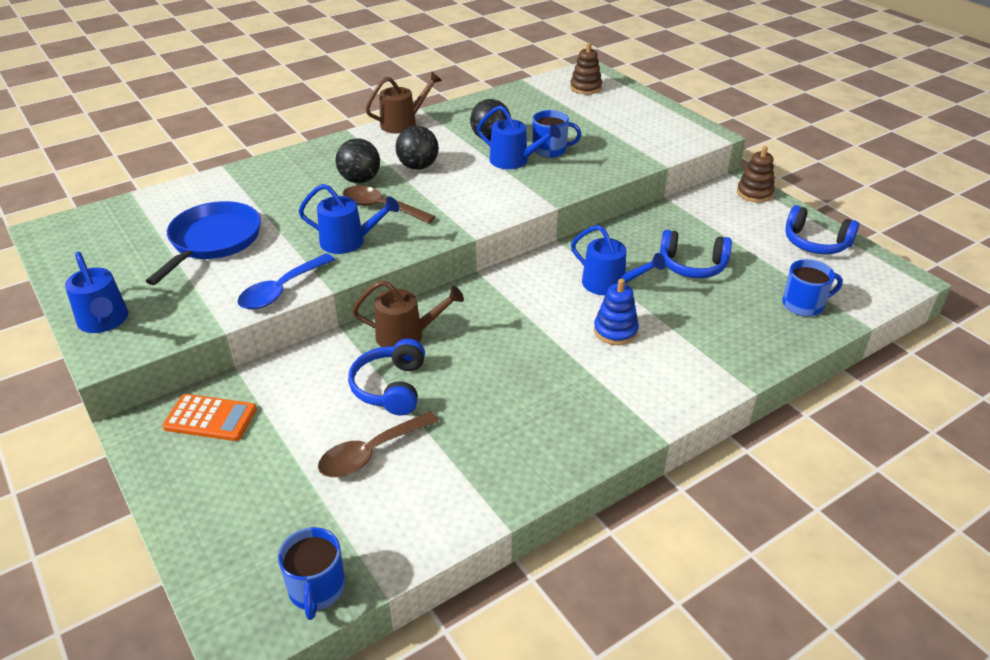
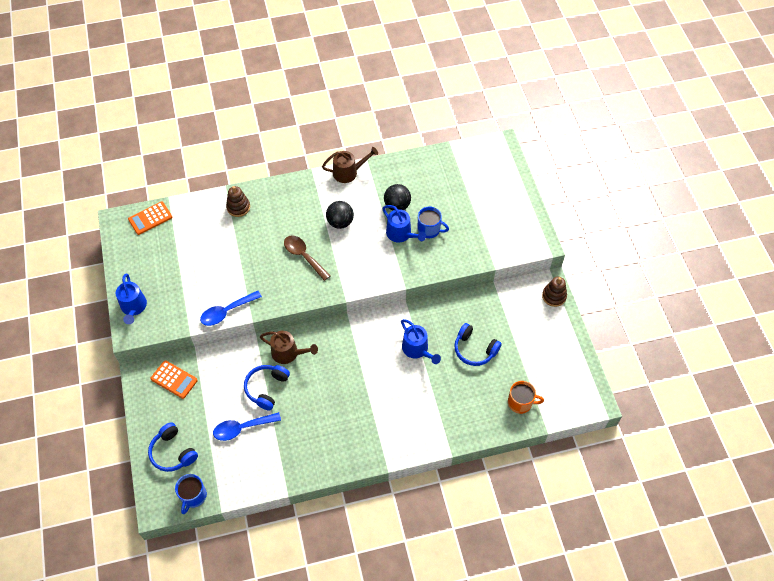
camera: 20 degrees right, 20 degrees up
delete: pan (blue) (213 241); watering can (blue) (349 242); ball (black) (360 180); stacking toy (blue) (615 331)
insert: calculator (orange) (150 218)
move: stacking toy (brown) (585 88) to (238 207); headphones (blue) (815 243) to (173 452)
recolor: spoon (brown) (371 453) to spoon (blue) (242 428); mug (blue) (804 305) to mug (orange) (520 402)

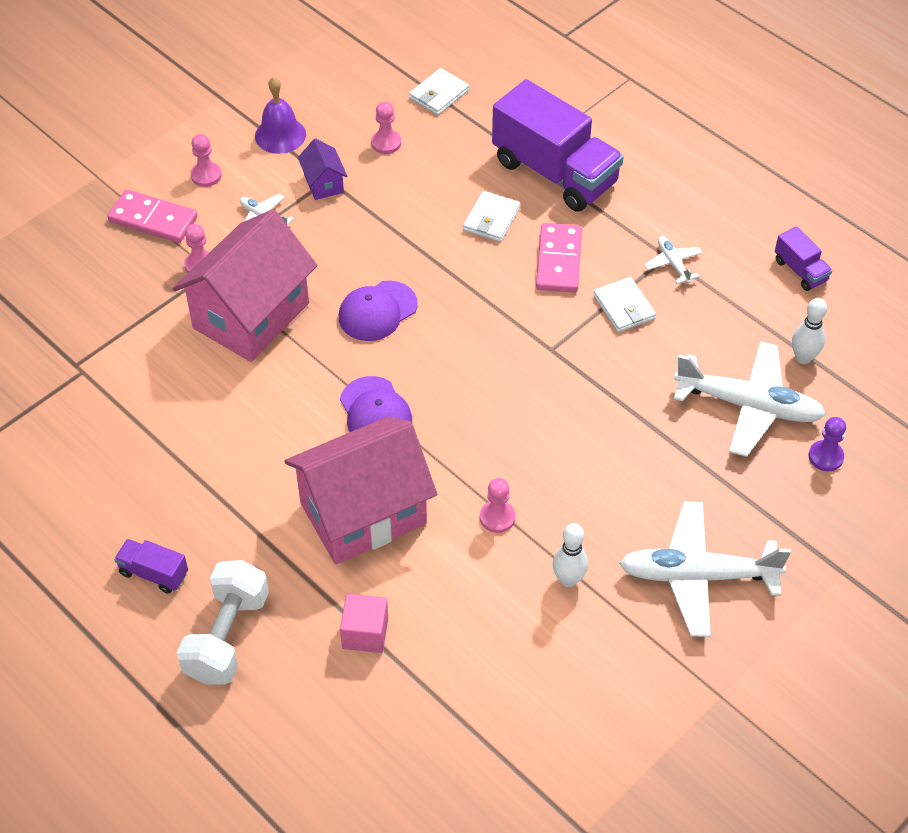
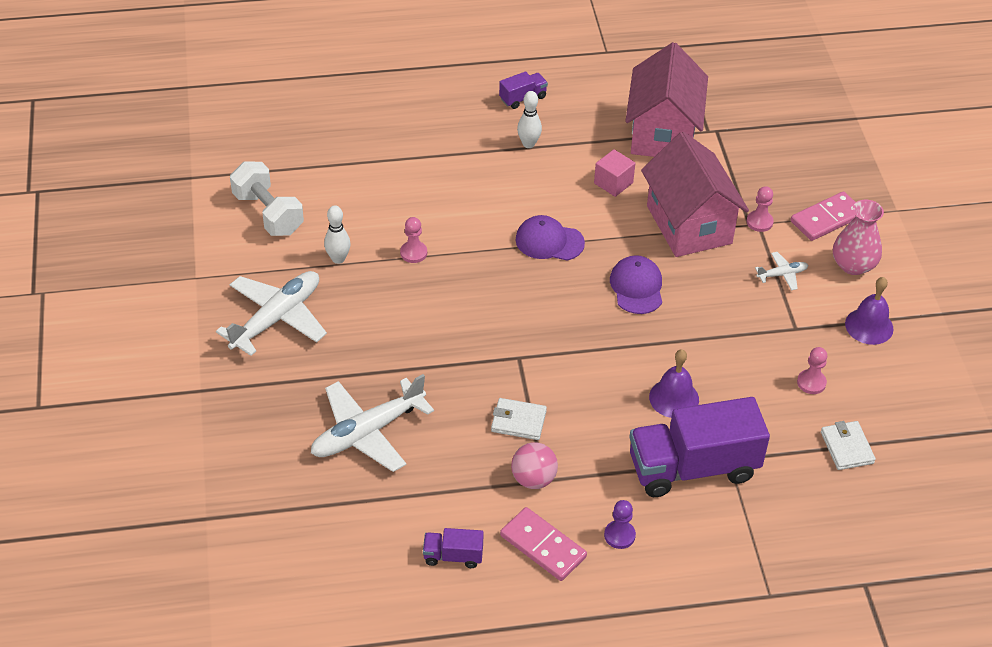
camera: 125 degrees right, 5 degrees down
delete: house (purple) (324 183)
move: dumbbell (white) (227 636) to (268 213); house (pink) (363 514) to (662 133); cube (pink) (365 633) to (613 183); domino (pink) (559 261) to (543 546); bowling pin (white) (803 358) to (528 144); pawn (purple) (825 457) to (619 535)
replace: pawn (pink) (206 175) to vase (pink) (853 265); wallet (white) (491 219) to bell (purple) (674 398); plane (white) (673 263) to ball (pink) (533 479)

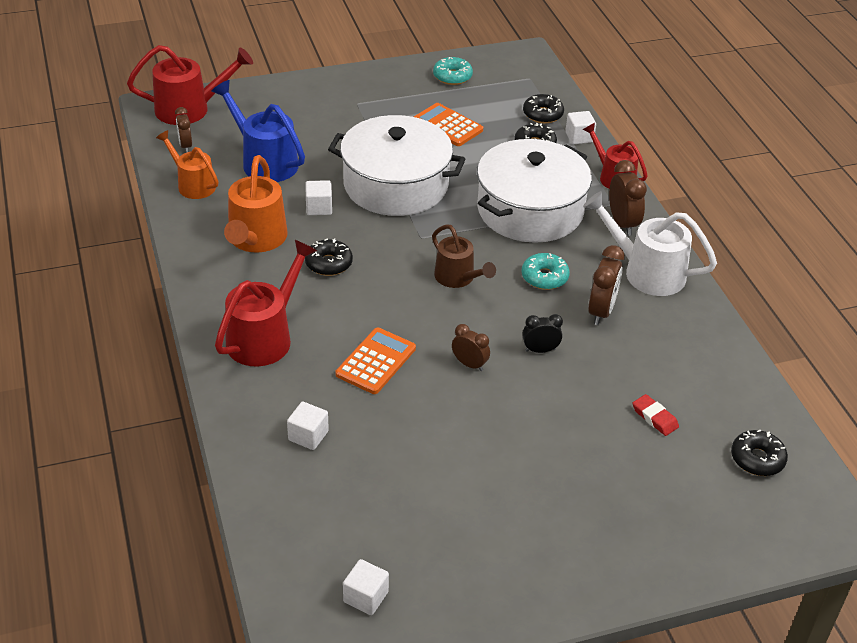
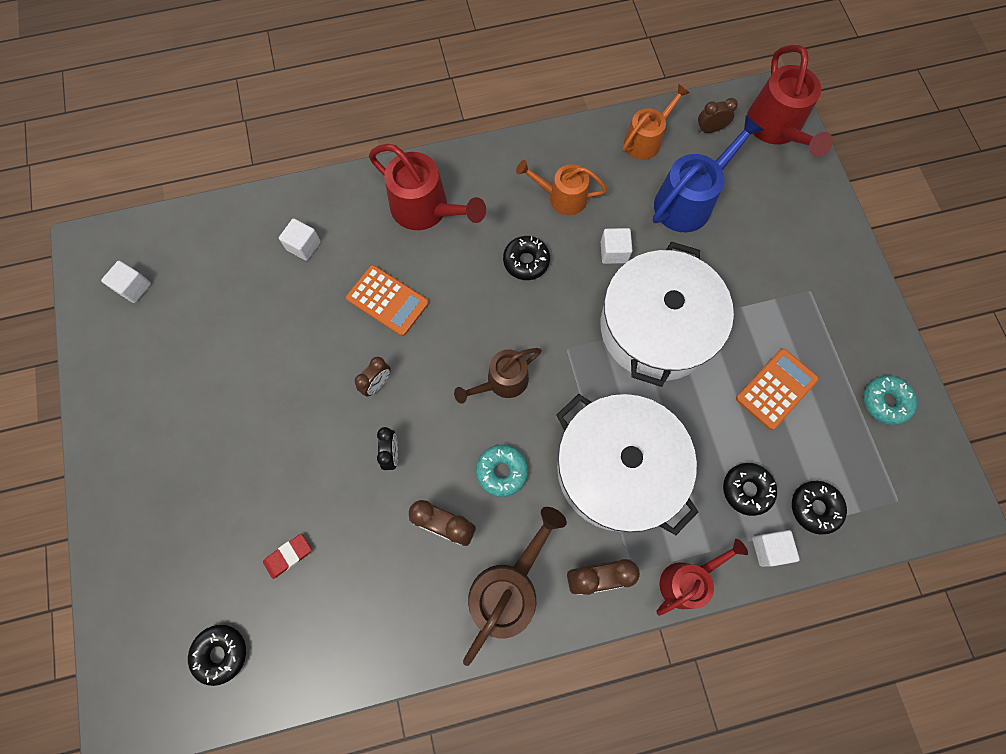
camera: 95 degrees right, 30 degrees up
recolor: watering can (white) (646 272) to watering can (brown) (508 589)
resize: watering can (orange) (255 240) = (561 197) x0.66

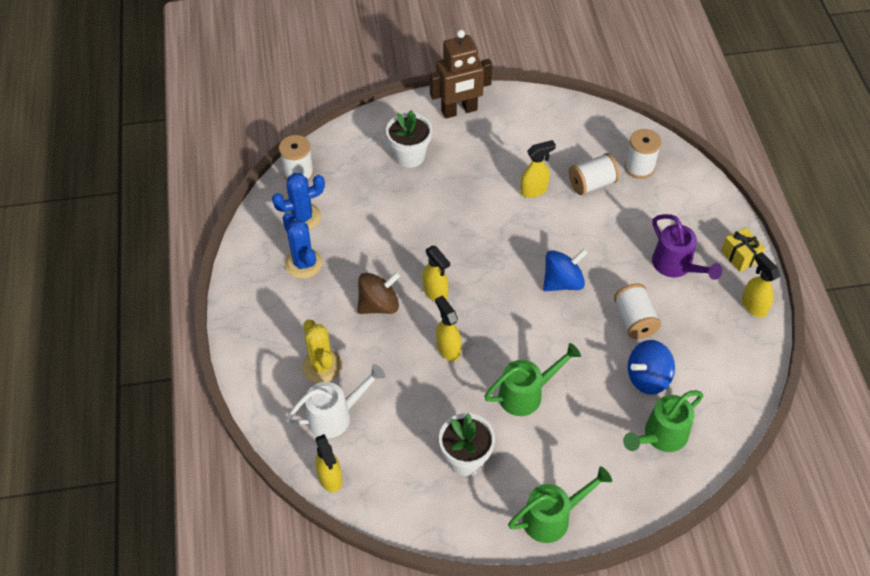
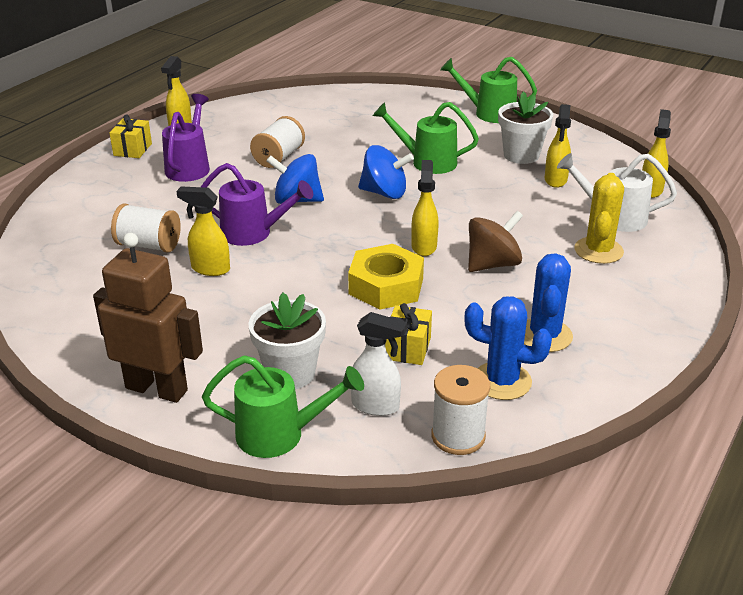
camera: 140 degrees left, 20 degrees down
delete: spool (white) (639 167)
insert: watering can (purple) (253 233); nut (yellow) (386 286); spray bottle (white) (376 406); gift (yellow) (408 348)
move: spray bottle (yellow) (448 348) to (555 180); watering can (green) (661 436) to (280 434); spinning top (blue) (647 378) to (384 193)
rotate: spinning top (brown) (379 305) = (492 264) 135 degrees clockwise

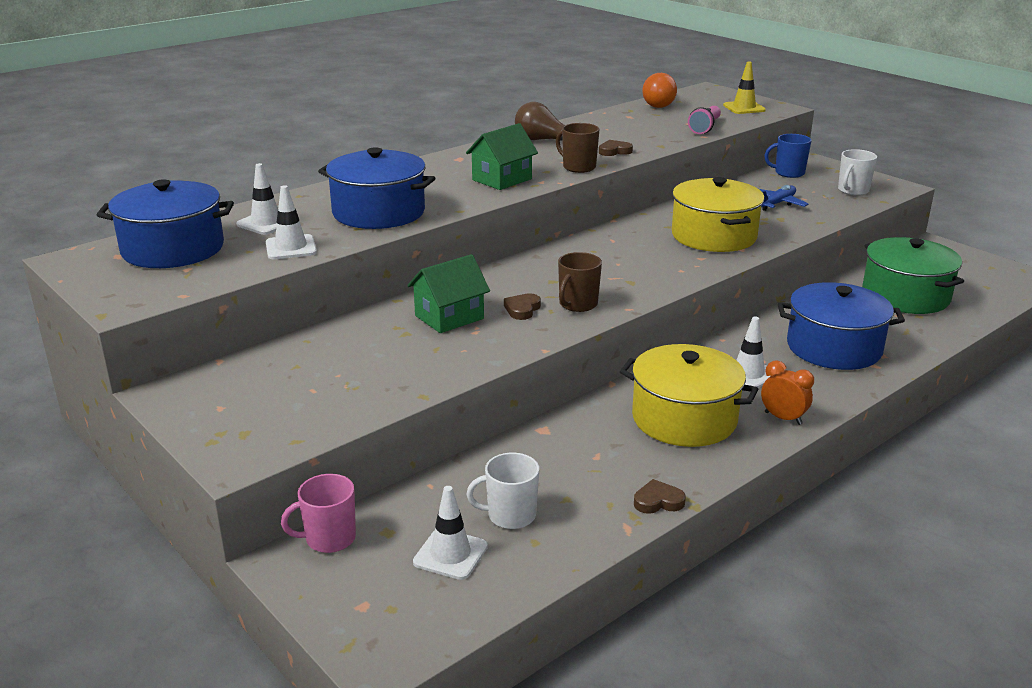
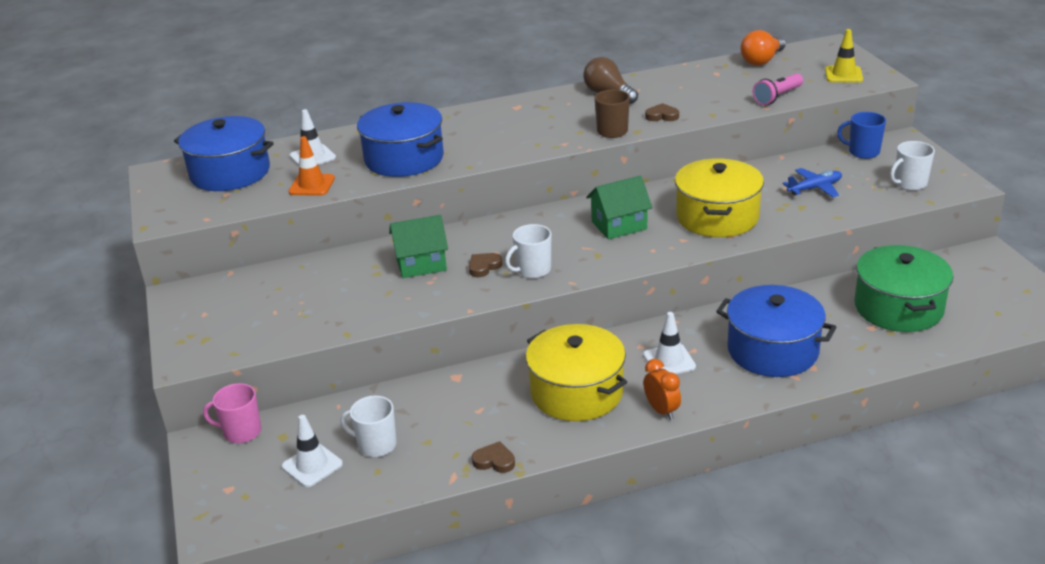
camera: 25 degrees right, 5 degrees up
move: house (green) (502 179) to (619 225)
recolor: traffic cone (white) (291 248) to traffic cone (orange) (312 185); mug (brown) (577 304) to mug (white) (533 270)

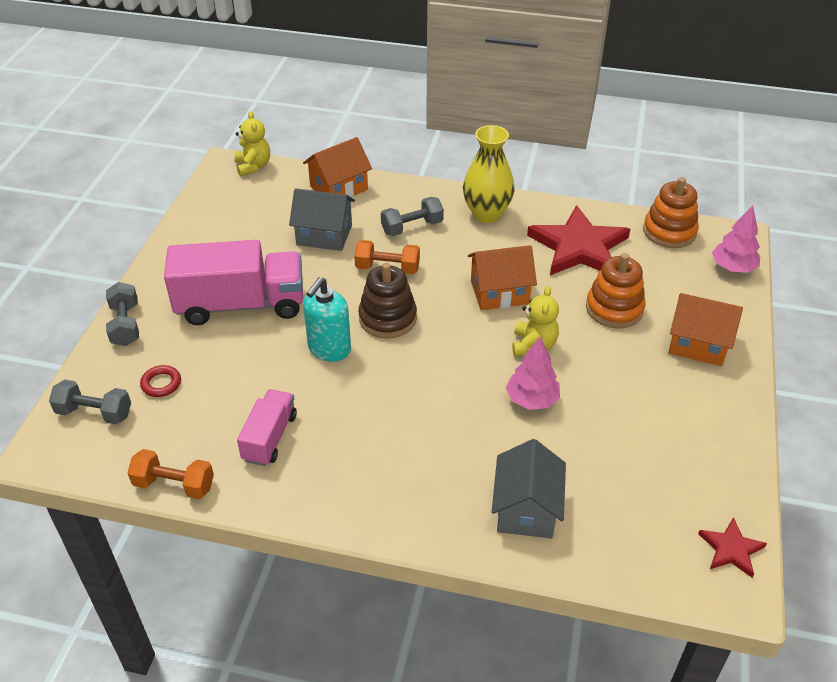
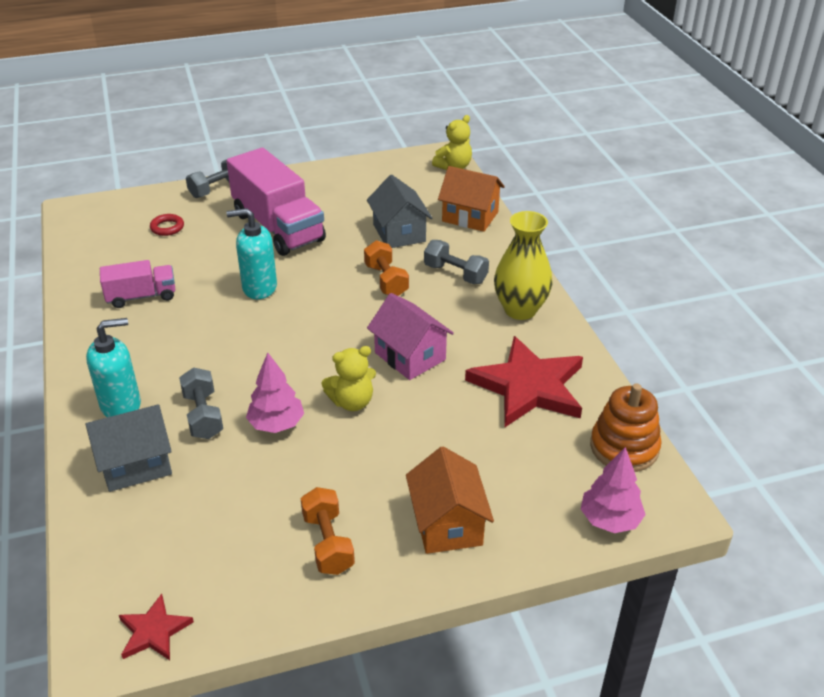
camera: 60 degrees right, 5 degrees down
delete: stacking toy (brown) (387 318); stacking toy (orange) (614 309)
insert: soap dispenser (turquoise) (121 405)
move: dumbbell (grey) (94 413) to (203 415); dumbbell (orange) (174 485) to (328 543)
recolor: house (orange) (499 292) to house (pink) (410 356)

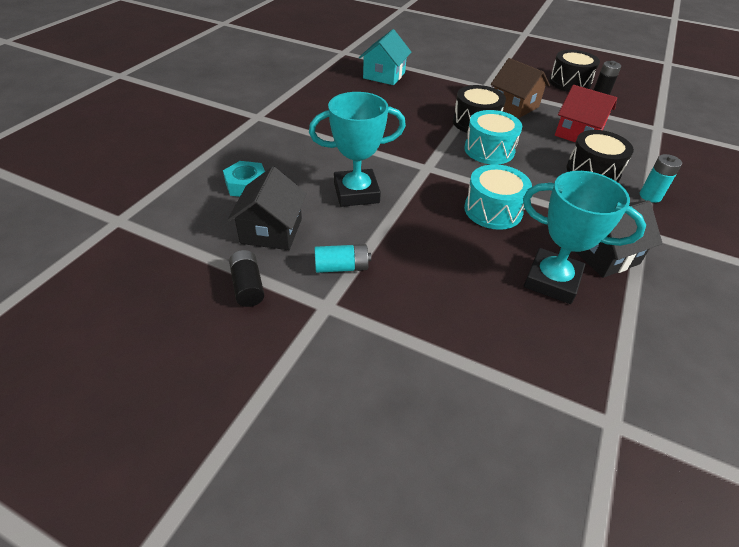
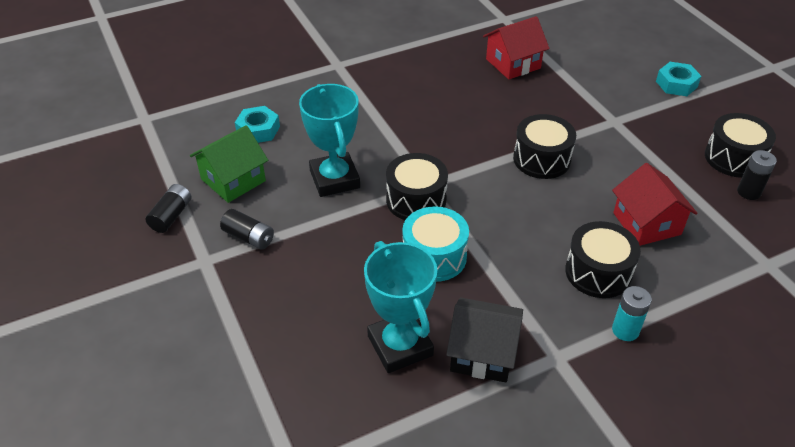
camera: 40 degrees right, 0 degrees up
delete: drum (turquoise) (489 150); house (brown) (514 106)
insert: drum (black) (416 200); nut (turquoise) (676 84)
recolor: house (black) (271 231) to house (green) (233 180); battery (turquoise) (342 267) to battery (black) (249 237); house (turquoise) (384 75) to house (red) (513 63)
rotate: trophy (turquoise) (356 193) = (334 179) 45 degrees clockwise

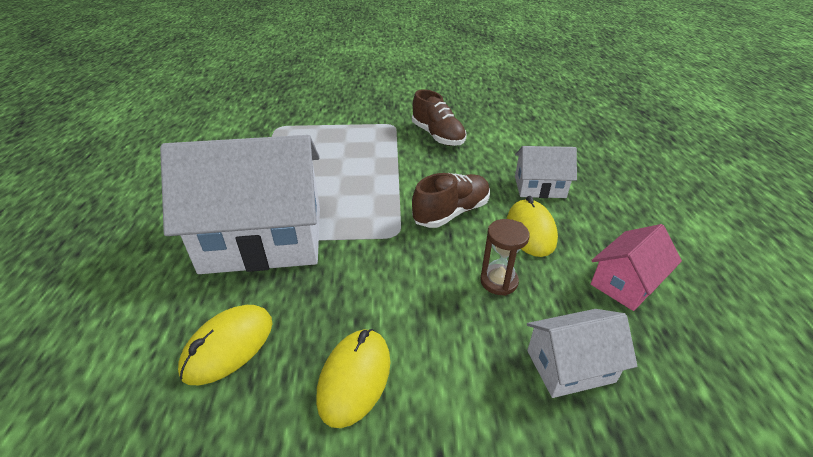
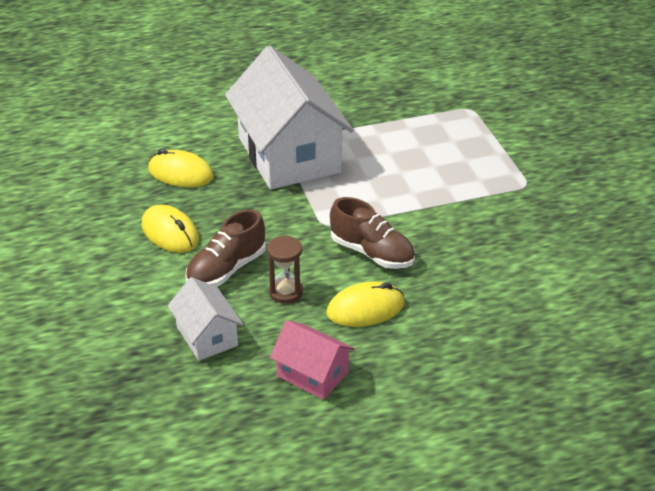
camera: 75 degrees right, 0 degrees up
delete: house (white) (539 187)
move: shoe (brown) (437 136) to (226 269)
rotate: mouse (yellow) (354 378) = (170 233) 45 degrees clockwise

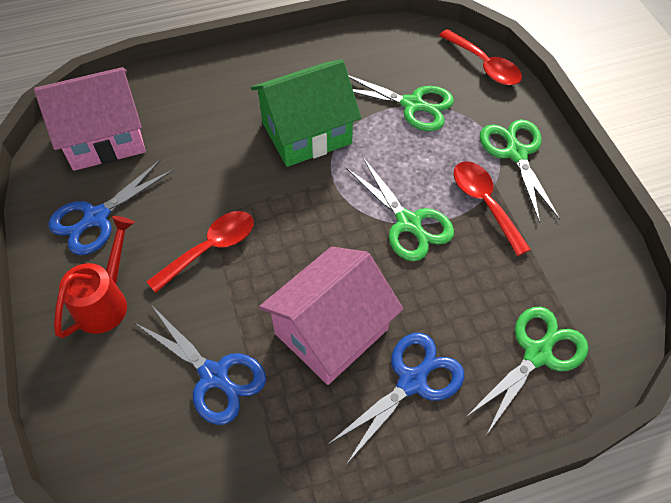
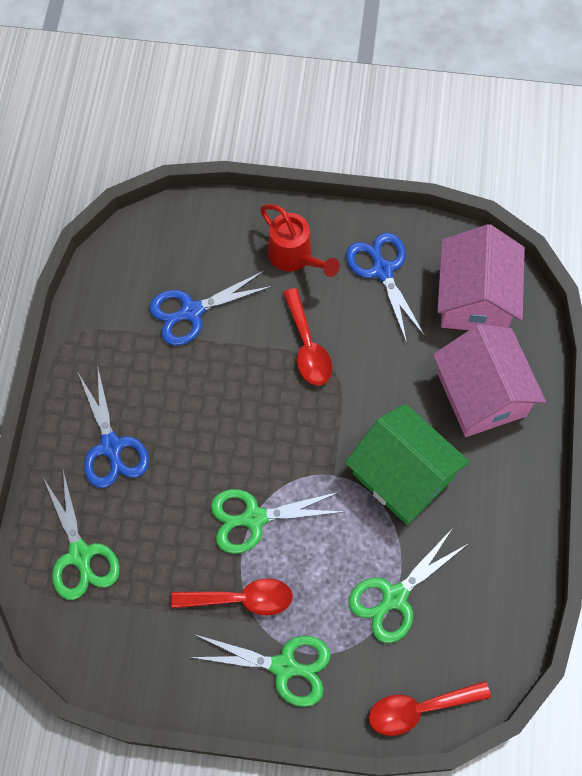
camera: 115 degrees right, 10 degrees up
move: house (pink) (331 331) to (481 394)
rotate: house (green) (306 133) = (402 476) 45 degrees counterclockwise

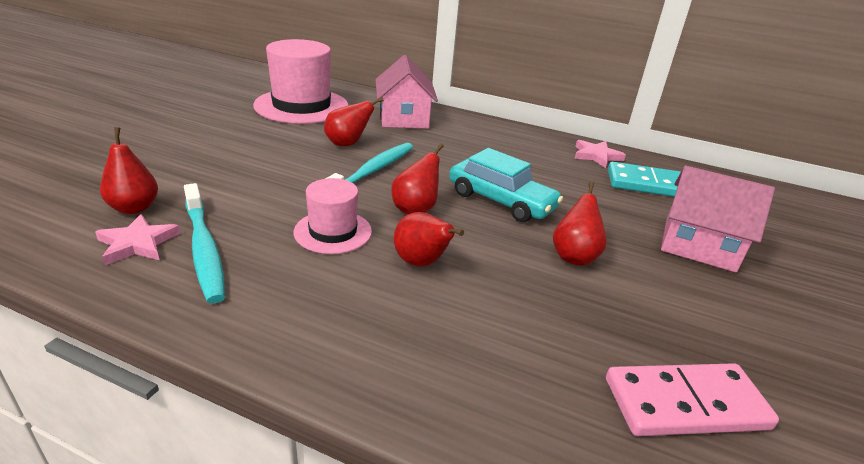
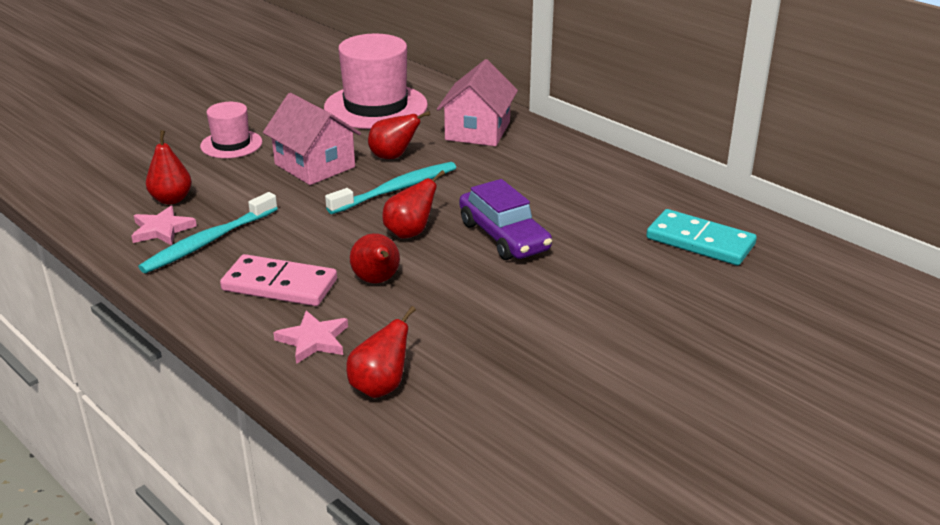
camera: 25 degrees right, 0 degrees up
move: hat (pink) (333 232) to (231 144); pear (red) (574 256) to (380 387); star (pink) (596 156) to (313 340); domino (pink) (685 403) to (280 285); house (pink) (699 245) to (314 165)
recolor: car (turquoise) (501 201) to car (purple) (504 236)
rotate: toothbrush (turquoise) (204 249) = (208 241) 45 degrees clockwise

